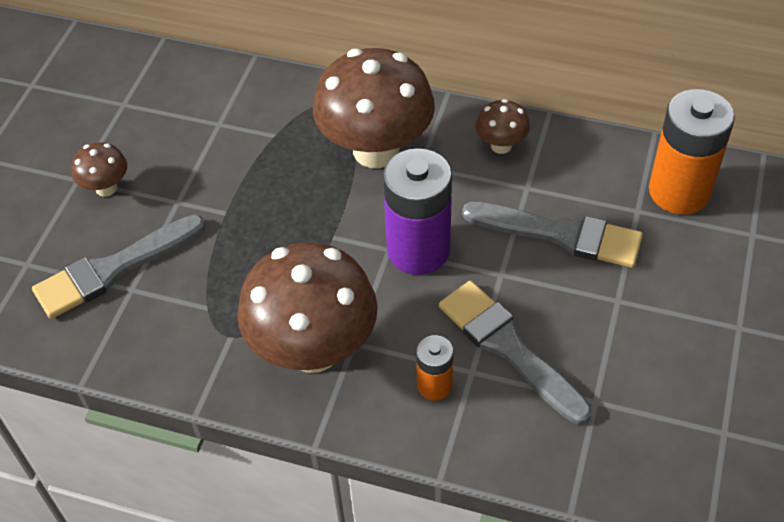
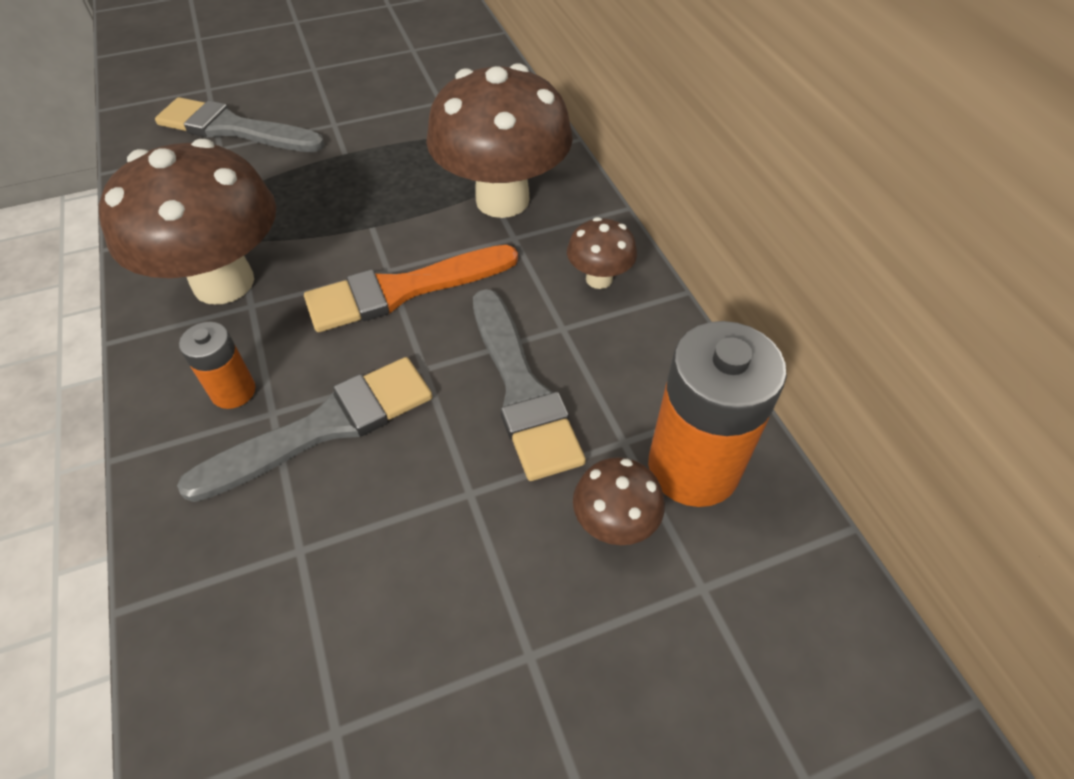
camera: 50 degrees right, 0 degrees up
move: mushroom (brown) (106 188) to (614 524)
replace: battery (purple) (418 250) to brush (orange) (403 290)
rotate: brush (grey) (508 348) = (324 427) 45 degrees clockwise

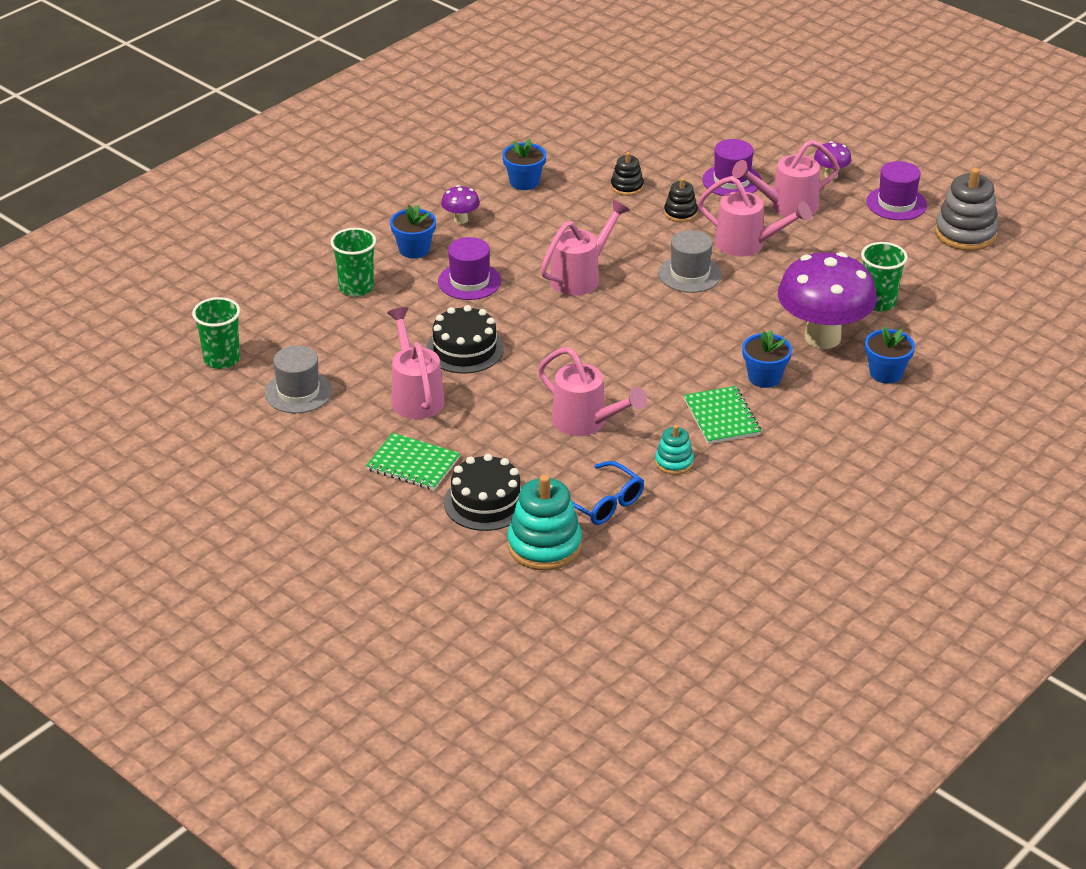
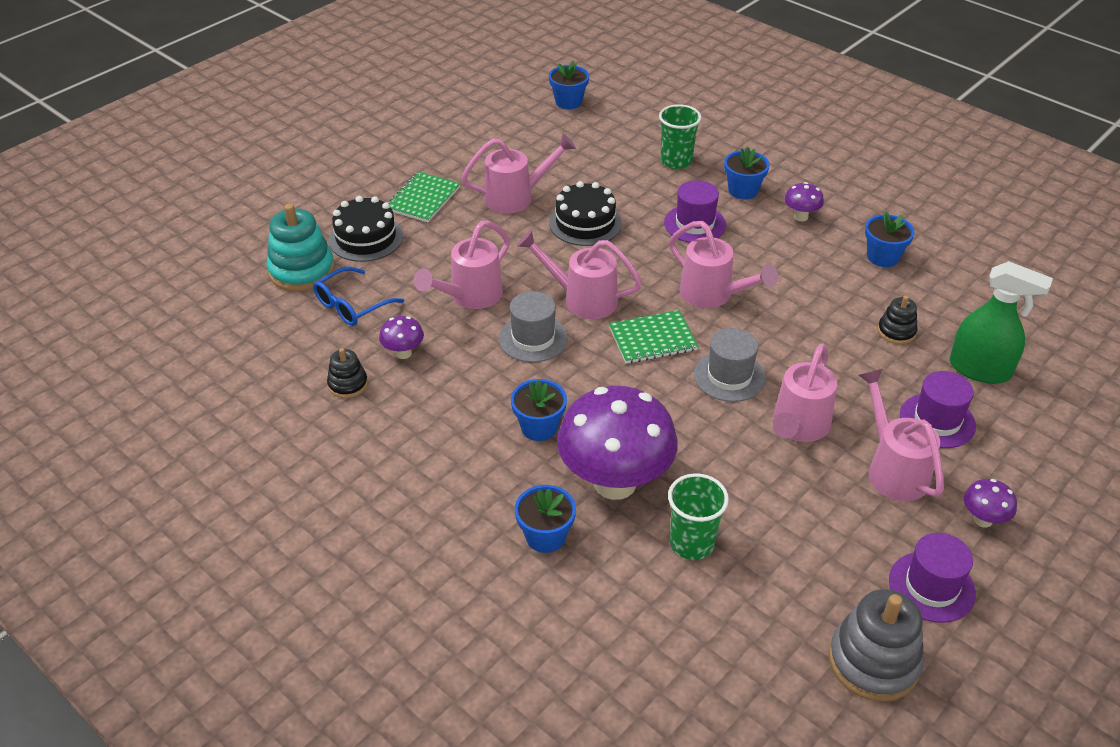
camera: 90 degrees right, 5 degrees up
insert: watering can (pink) (582 299); spray bottle (green) (980 369)
move: hat (grey) (298 392) to (533 338); stacking toy (black) (680 213) to (348 384); notebook (green) (721 417) to (652 339)
replace: cup (green) (222 359) to flower pot (blue) (568 102); stacking toy (turquoise) (674 462) to mushroom (purple) (403 353)

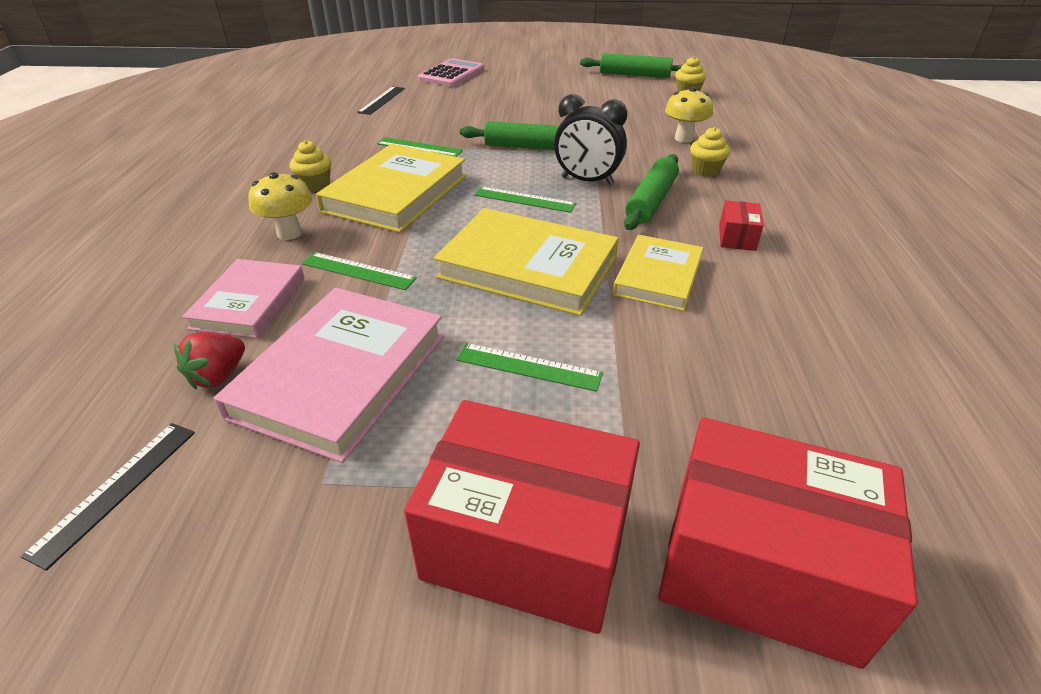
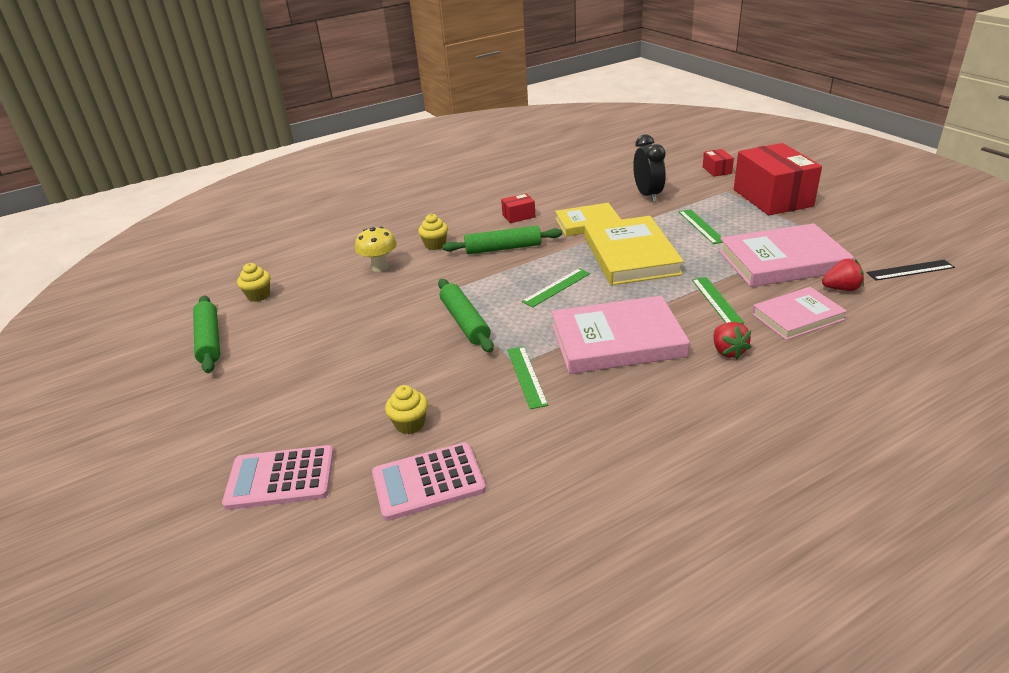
camera: 120 degrees left, 5 degrees down
move: cupcake (yellow) (315 185) to (410 424); clock (black) (587 181) to (647 195)
replace: mushroom (yellow) (289 233) to strawberry (red) (728 351); ruler (black) (382 100) to calculator (pink) (428 481)
recolor: book (yellow) (396 193) to book (pink) (617 340)
rotate: ruler (green) (524 199) = (556 287) 60 degrees clockwise
resize: box (red) (761 568) = (717 170) x0.43

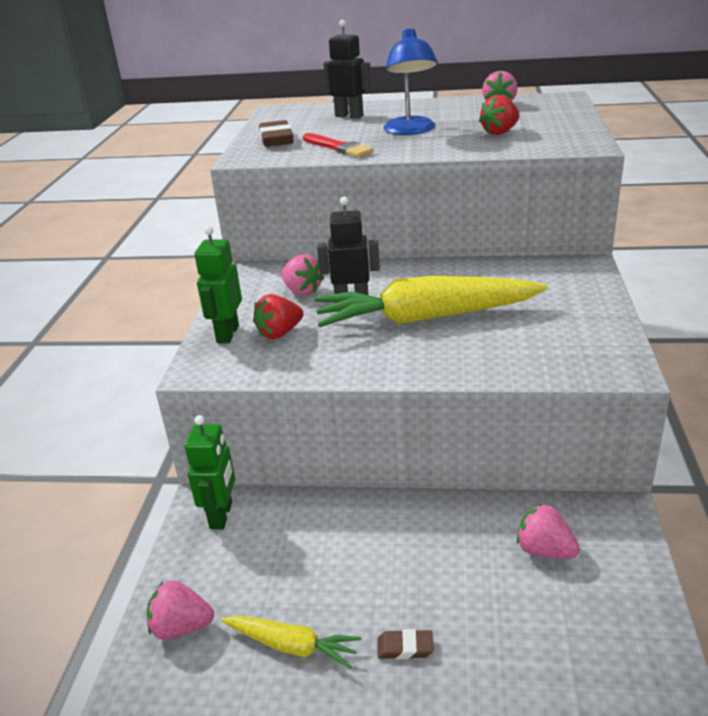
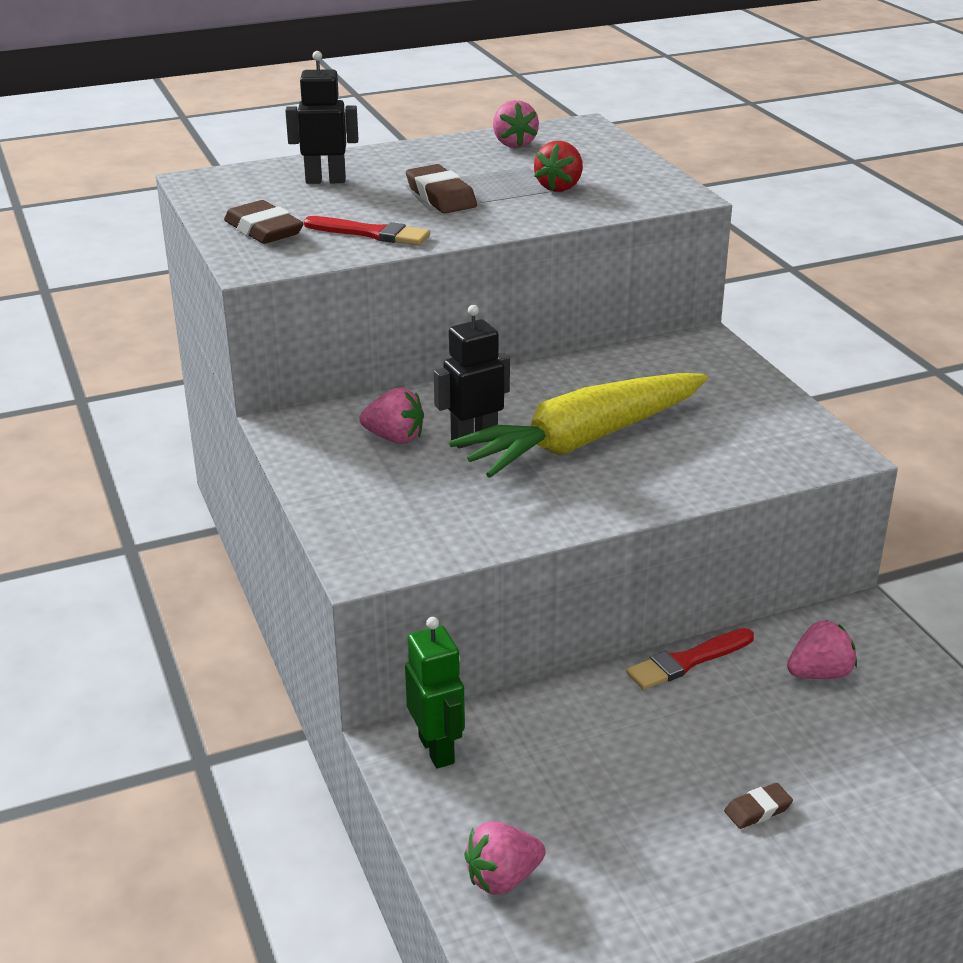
camera: 30 degrees left, 0 degrees up
delete: robot (green) (227 334); carrot (yellow) (291 646); strawberry (red) (279 333)
insert: brush (red) (687 661)
replace: lamp (blue) (410 131) to eraser (brown) (441 196)
rotate: strawberry (pink) (544 550) = (819 674) 150 degrees clockwise

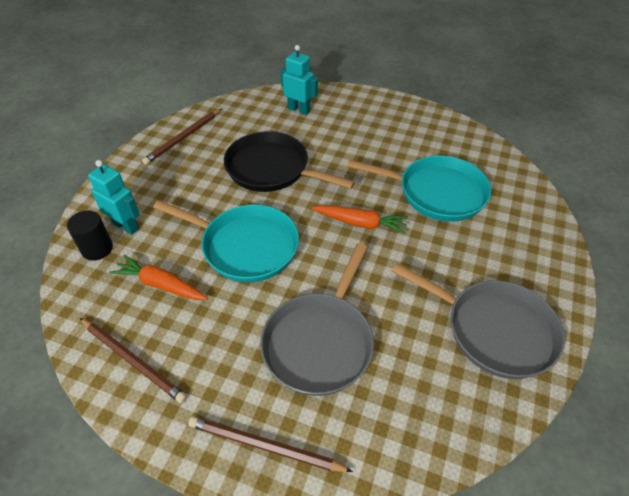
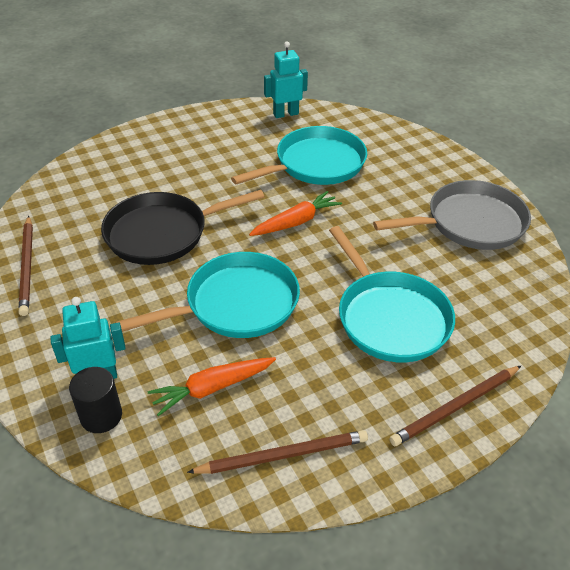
camera: 50 degrees left, 5 degrees down
move: robot (turquoise) (299 110) to (285 114)
recolor: pan (grey) (320 342) to pan (turquoise) (390 318)

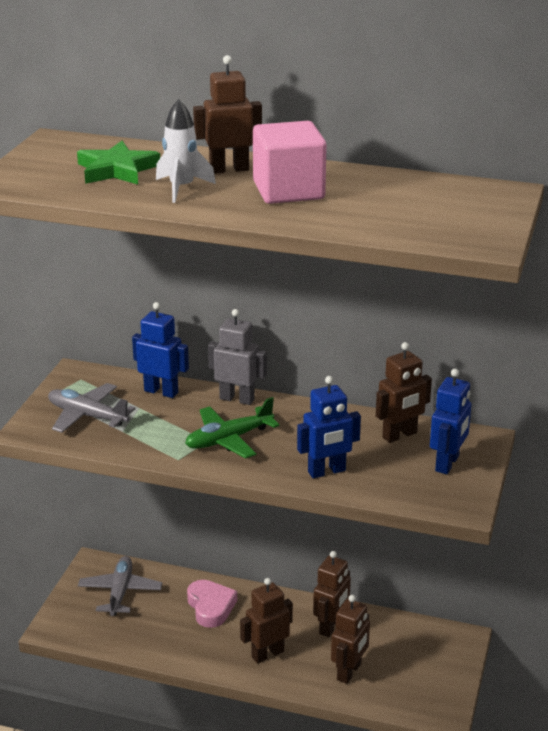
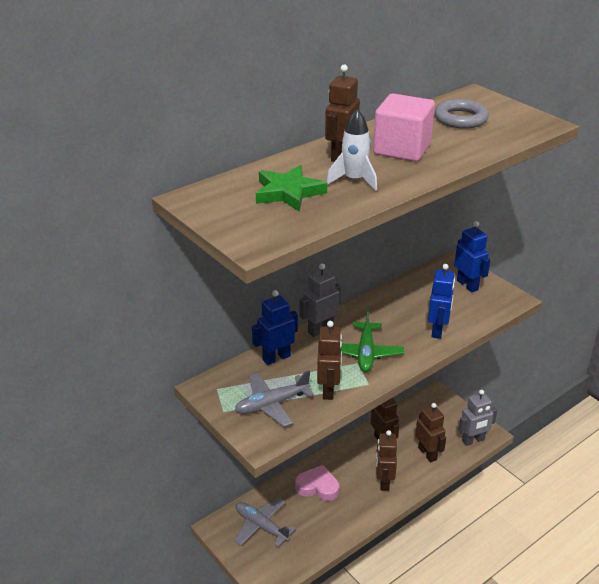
camera: 55 degrees left, 5 degrees up
insert: ring (grey) (460 119); robot (grey) (473 440)
move: robot (brown) (400 435) to (328 390)

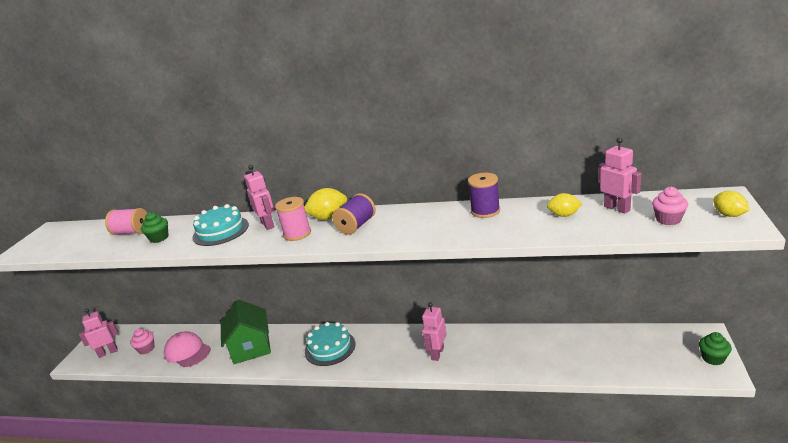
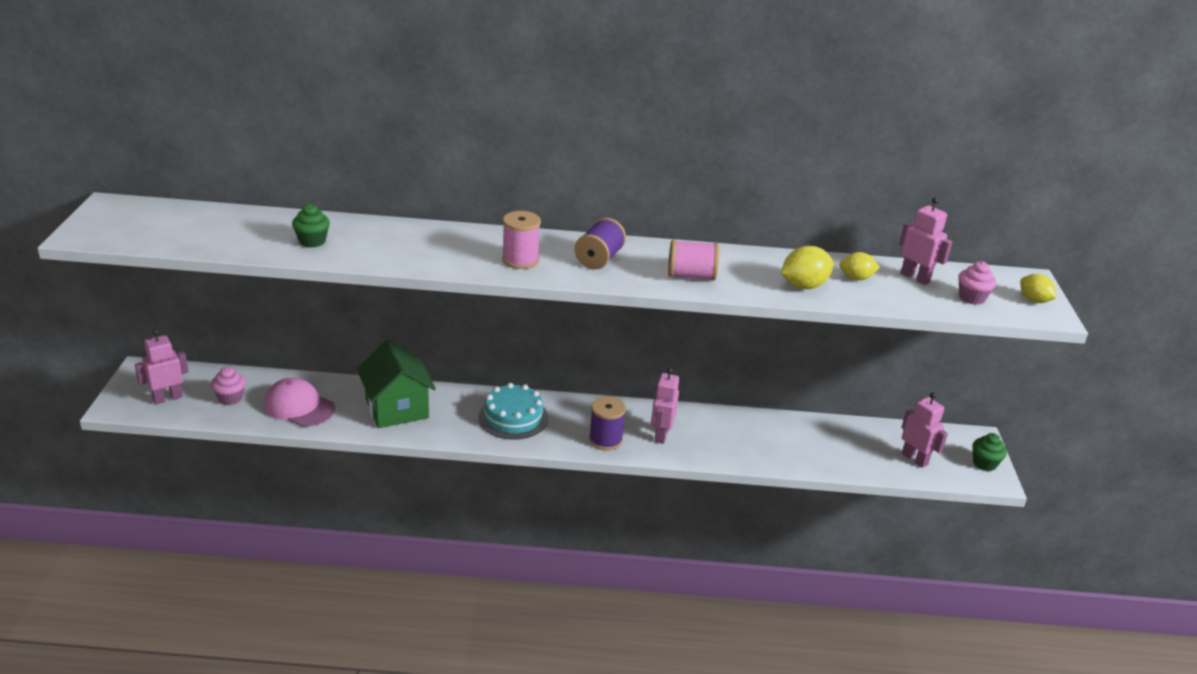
camera: 15 degrees left, 5 degrees up
delete: cake (turquoise) (221 231)
move: spool (pink) (132 232) to (691 276); robot (pink) (268 225) to (915 459); lemon (yellow) (328 217) to (804 286); spool (purple) (485 211) to (605 440)

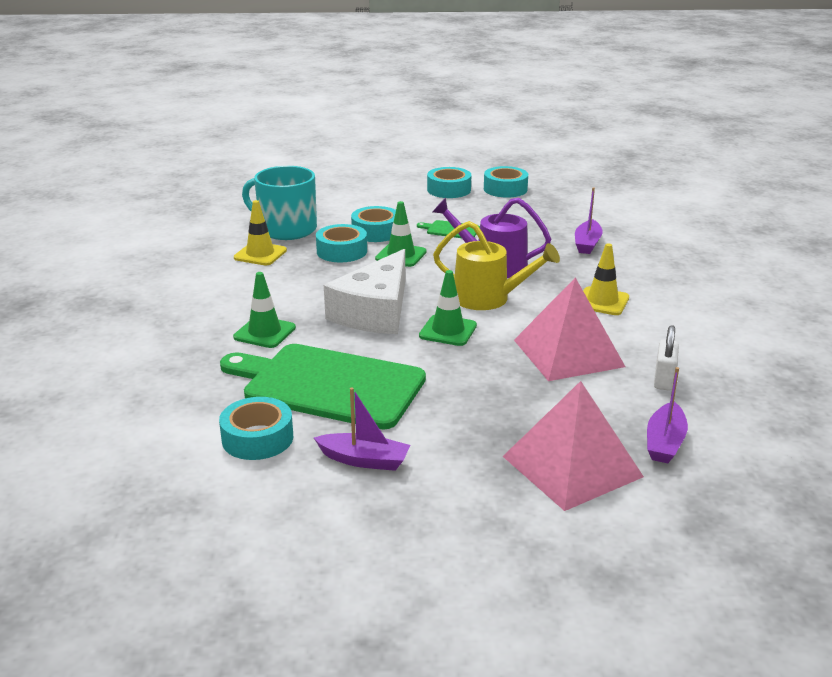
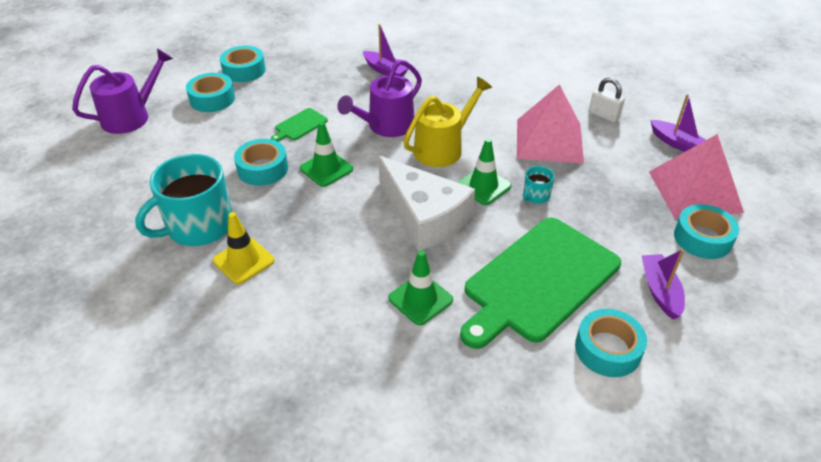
camera: 65 degrees left, 15 degrees up
delete: traffic cone (yellow) (602 301)
insert: watering can (purple) (131 117); mug (turquoise) (535 196)
move: tape (turquoise) (342 251) to (702 238)
rotate: boat (purple) (364 460) = (660 291) 45 degrees counterclockwise

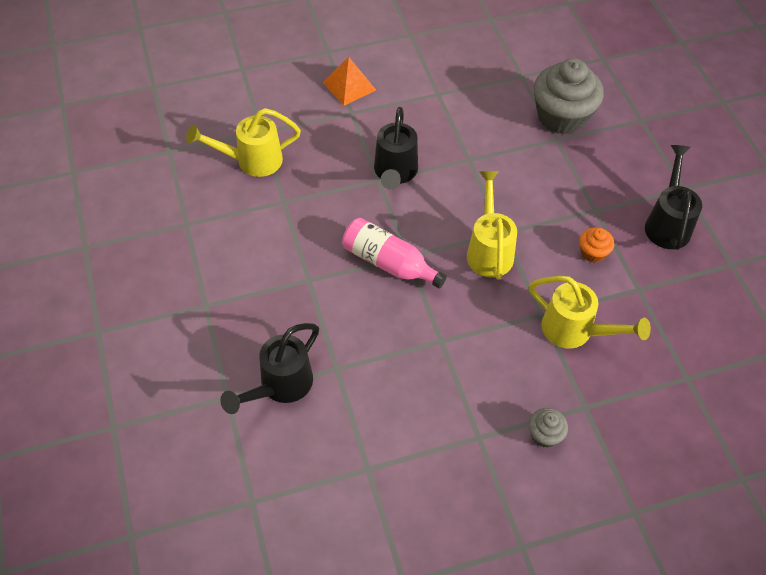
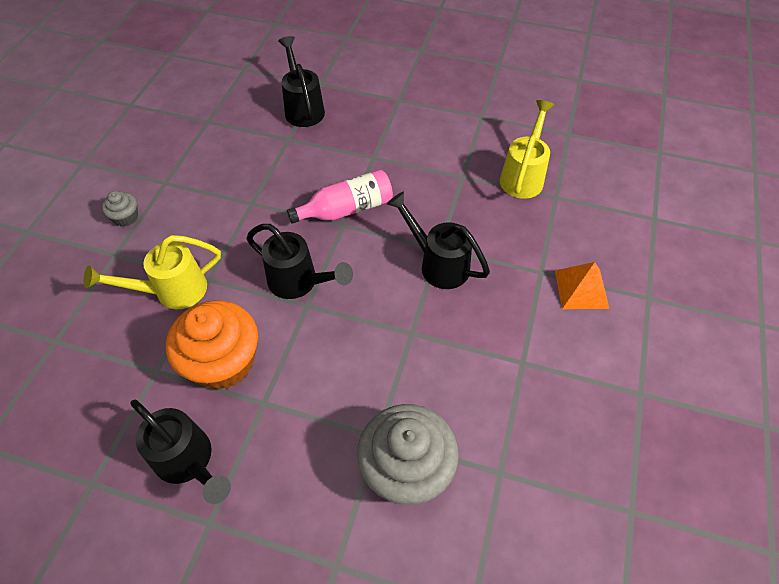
camera: 125 degrees right, 0 degrees up
recolor: watering can (yellow) (489 249) to watering can (black) (299 283)
resize: cupcake (orange) (593 252) = (223 362) x2.19

